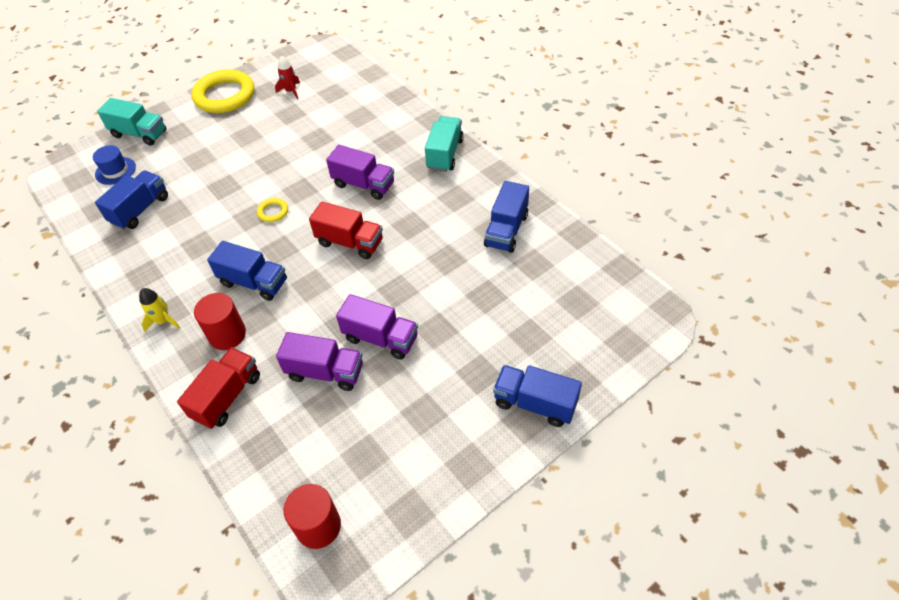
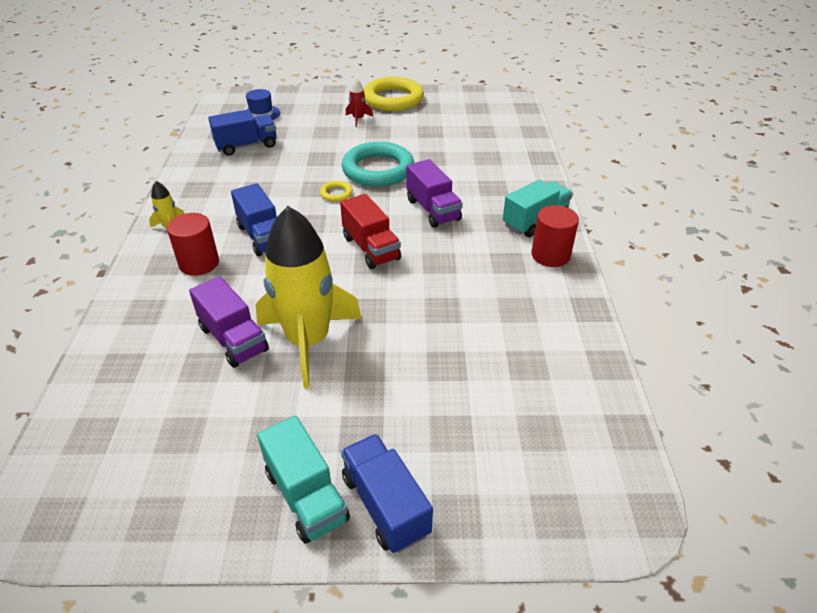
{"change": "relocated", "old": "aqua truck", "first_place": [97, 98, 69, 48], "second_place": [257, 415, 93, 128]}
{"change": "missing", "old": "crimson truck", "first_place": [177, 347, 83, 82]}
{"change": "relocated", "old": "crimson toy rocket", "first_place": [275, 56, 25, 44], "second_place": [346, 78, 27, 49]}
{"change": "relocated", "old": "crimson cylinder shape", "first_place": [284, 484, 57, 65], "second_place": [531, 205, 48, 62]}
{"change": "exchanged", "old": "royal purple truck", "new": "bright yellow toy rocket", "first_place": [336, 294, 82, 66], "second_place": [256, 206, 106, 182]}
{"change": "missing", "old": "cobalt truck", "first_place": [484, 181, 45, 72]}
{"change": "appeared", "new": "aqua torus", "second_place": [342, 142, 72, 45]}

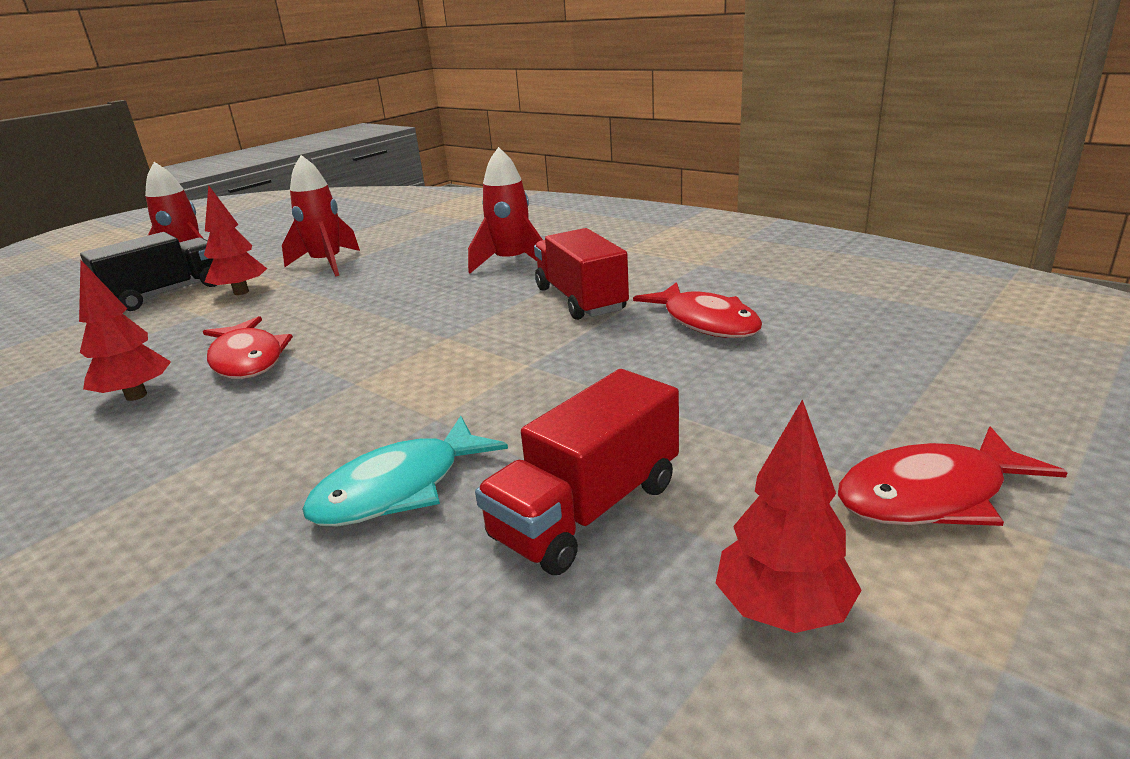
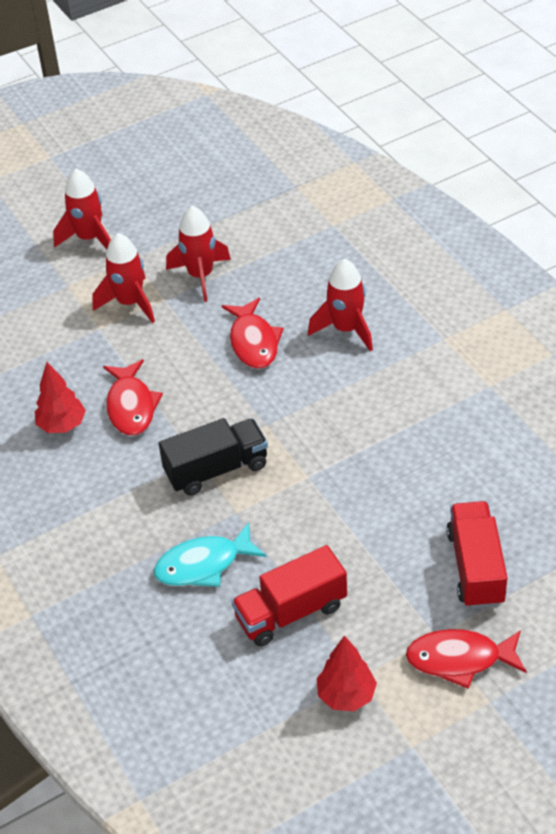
{"change": "relocated", "old": "jet-black truck", "first_place": [80, 232, 137, 79], "second_place": [159, 418, 109, 78]}
{"change": "exchanged", "old": "crimson fir tree", "new": "crimson toy rocket", "first_place": [204, 185, 63, 110], "second_place": [92, 233, 63, 90]}
{"change": "relocated", "old": "crimson truck", "first_place": [534, 228, 95, 92], "second_place": [446, 501, 62, 107]}
{"change": "relocated", "old": "crimson fish", "first_place": [633, 282, 129, 56], "second_place": [222, 298, 62, 71]}

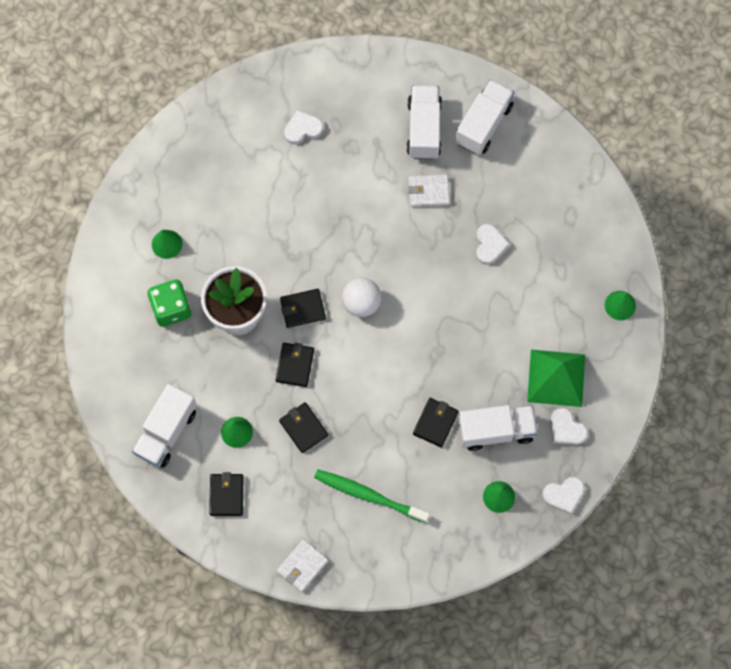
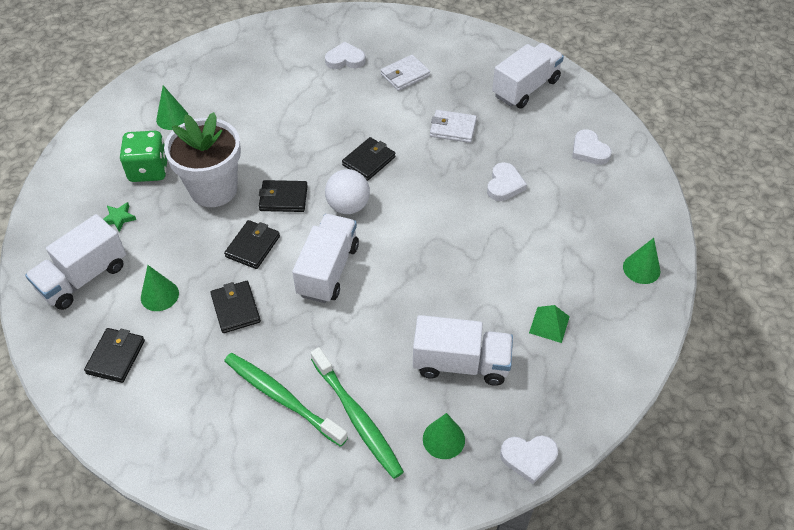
{"change": "relocated", "old": "white billfold", "first_place": [277, 539, 51, 53], "second_place": [381, 55, 49, 36]}
{"change": "relocated", "old": "white truck", "first_place": [407, 85, 35, 75], "second_place": [292, 214, 67, 89]}
{"change": "relocated", "old": "jet-black billfold", "first_place": [413, 398, 46, 50], "second_place": [342, 137, 53, 44]}
{"change": "size", "old": "green solid pyramid", "first_place": [527, 350, 58, 57], "second_place": [529, 305, 41, 38], "factor": 0.5}
{"change": "relocated", "old": "white heart", "first_place": [550, 408, 38, 37], "second_place": [572, 129, 40, 36]}
{"change": "appeared", "new": "green star", "second_place": [103, 202, 33, 30]}
{"change": "appeared", "new": "green tooth brush", "second_place": [311, 347, 93, 132]}

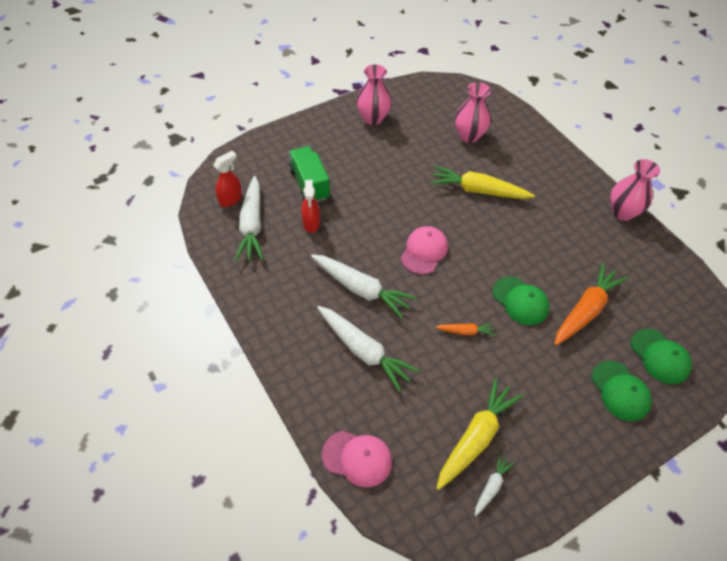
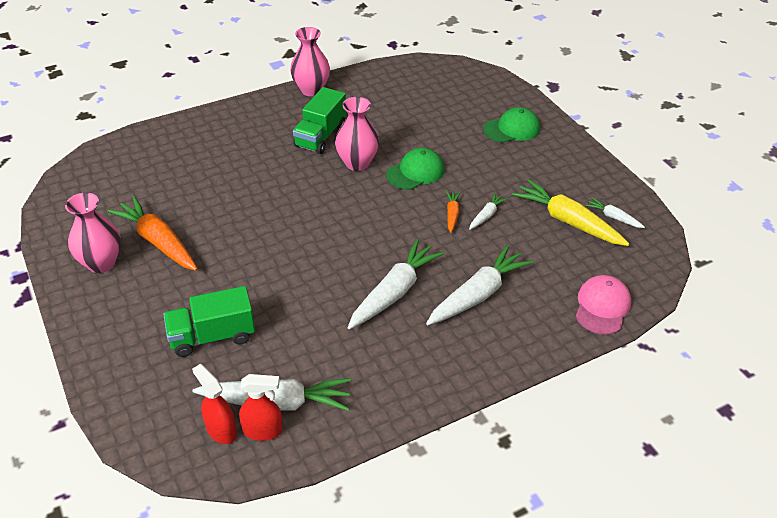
{"change": "relocated", "old": "crimson spray bottle", "first_place": [301, 180, 19, 53], "second_place": [239, 374, 44, 67]}
{"change": "missing", "old": "pink peaked cap", "first_place": [401, 226, 47, 48]}
{"change": "missing", "old": "bright yellow toy carrot", "first_place": [430, 166, 105, 33]}
{"change": "relocated", "old": "pink vase", "first_place": [455, 82, 36, 61], "second_place": [335, 97, 44, 74]}
{"change": "relocated", "old": "bright orange toy carrot", "first_place": [554, 263, 74, 82], "second_place": [108, 196, 90, 75]}
{"change": "missing", "old": "green peaked cap", "first_place": [631, 329, 61, 55]}
{"change": "appeared", "new": "green truck", "second_place": [293, 87, 53, 67]}
{"change": "appeared", "new": "white toy carrot", "second_place": [469, 193, 39, 37]}

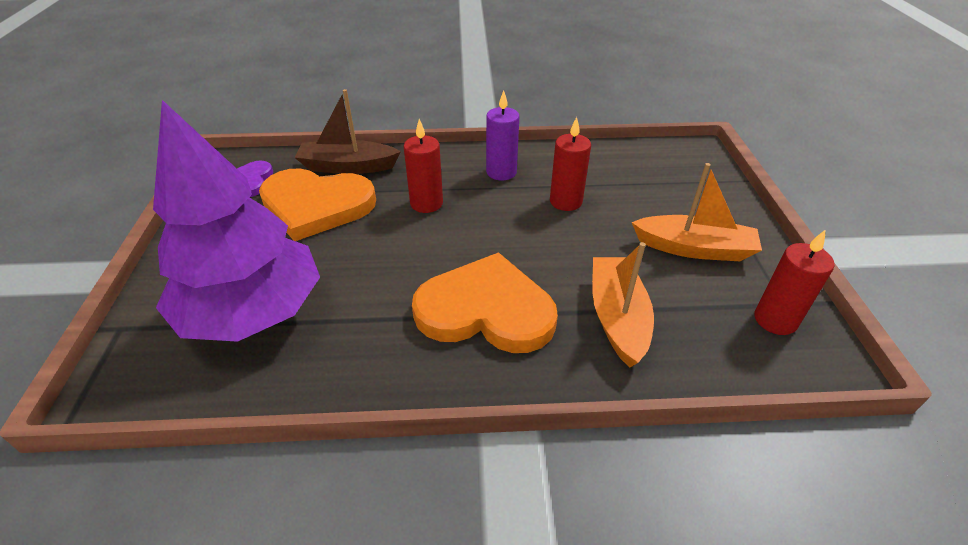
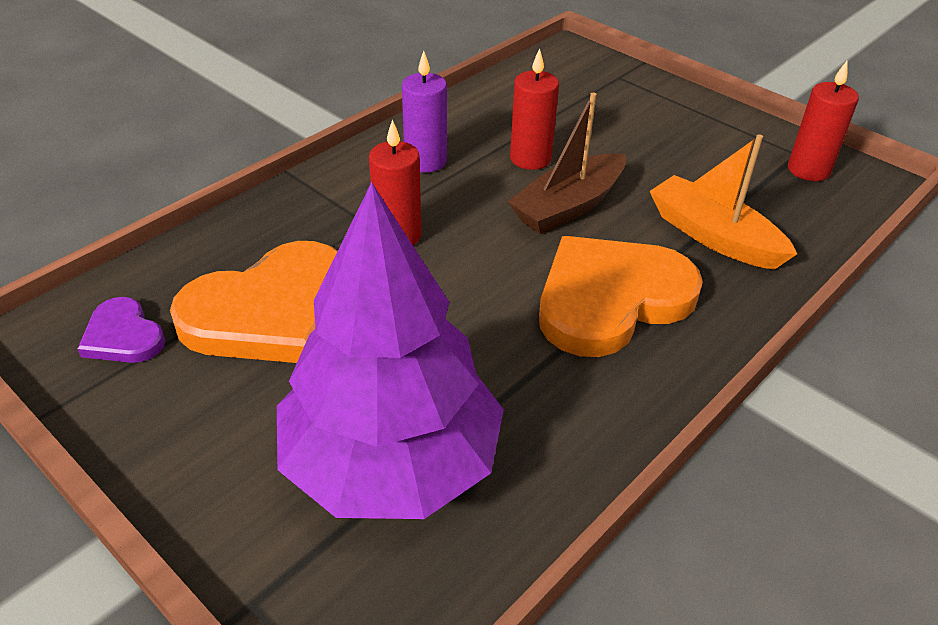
{"change": "relocated", "old": "brown toy boat", "first_place": [294, 89, 107, 85], "second_place": [507, 93, 119, 141]}
{"change": "missing", "old": "bright orange toy boat", "first_place": [632, 163, 130, 98]}

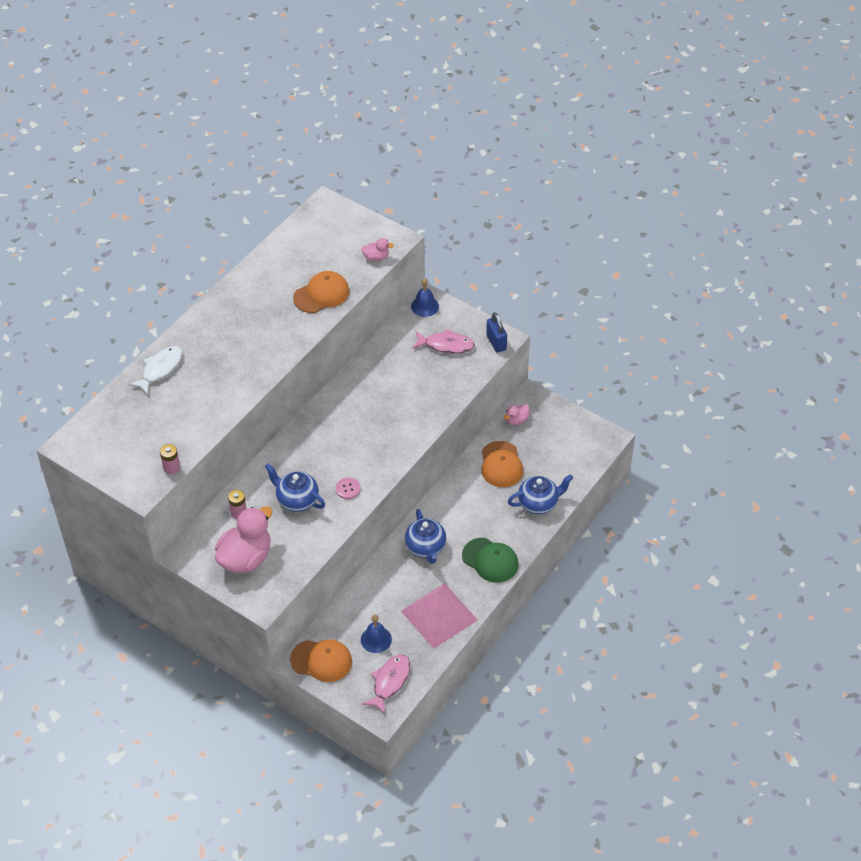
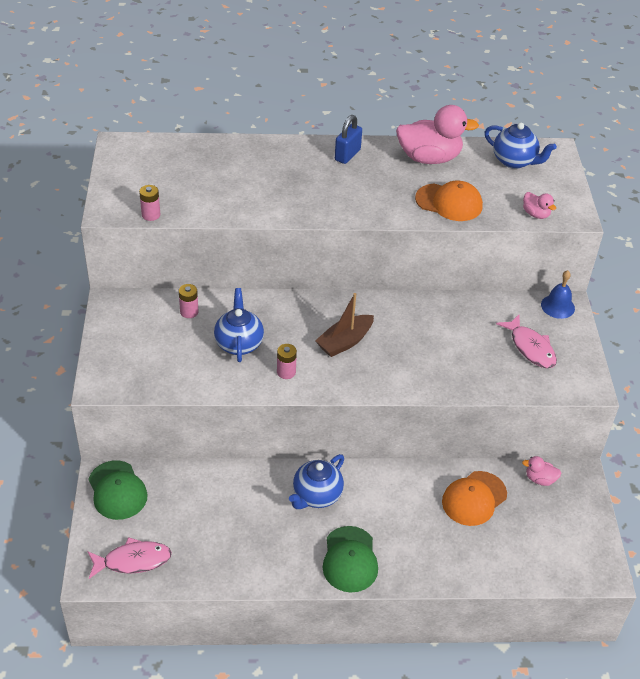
{"change": "missing", "old": "white fish", "first_place": [128, 346, 55, 49]}
{"change": "relocated", "old": "pink toy duck", "first_place": [215, 507, 58, 66], "second_place": [396, 105, 83, 59]}
{"change": "colour", "old": "bright orange peaked cap", "new": "green peaked cap", "first_place": [290, 639, 62, 43], "second_place": [88, 460, 59, 60]}
{"change": "exchanged", "old": "pink shirt button", "new": "pink power cell", "first_place": [335, 477, 26, 22], "second_place": [277, 344, 20, 35]}
{"change": "missing", "old": "cobalt school bell", "first_place": [361, 615, 31, 38]}
{"change": "missing", "old": "pink solid pyramid", "first_place": [401, 583, 77, 66]}
{"change": "relocated", "old": "cobalt lock", "first_place": [486, 312, 21, 41], "second_place": [335, 115, 27, 49]}
{"change": "relocated", "old": "cobalt tea pot", "first_place": [507, 474, 66, 40], "second_place": [485, 122, 72, 47]}
{"change": "appeared", "new": "brown toy boat", "second_place": [315, 293, 59, 64]}

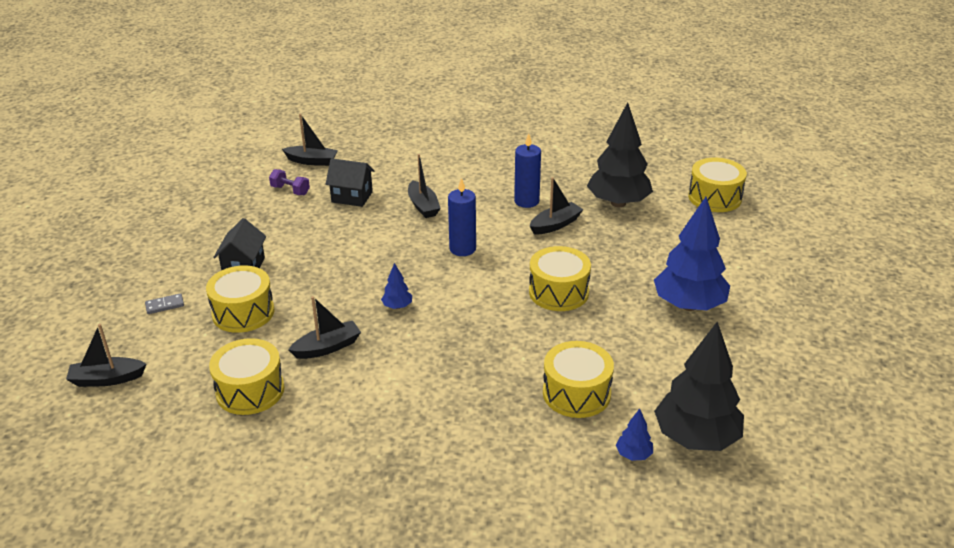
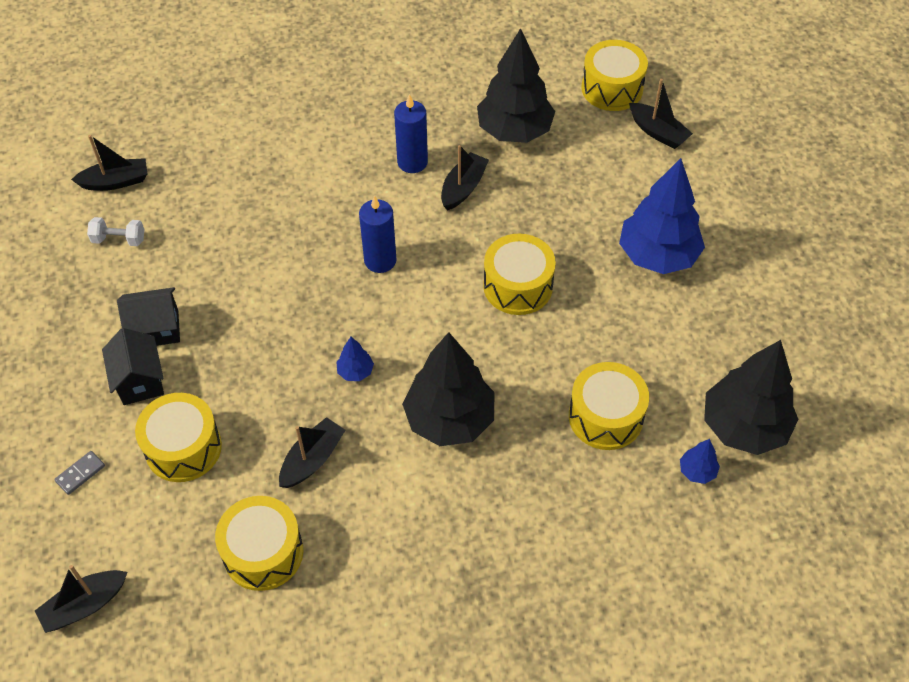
{"change": "colour", "old": "royal purple free weight", "new": "white free weight", "first_place": [269, 169, 41, 26], "second_place": [87, 217, 57, 29]}
{"change": "relocated", "old": "jet-black cottage", "first_place": [326, 158, 48, 49], "second_place": [117, 287, 63, 59]}
{"change": "relocated", "old": "jet-black toy boat", "first_place": [408, 154, 33, 64], "second_place": [629, 79, 64, 70]}
{"change": "appeared", "new": "jet-black fir tree", "second_place": [402, 332, 92, 114]}

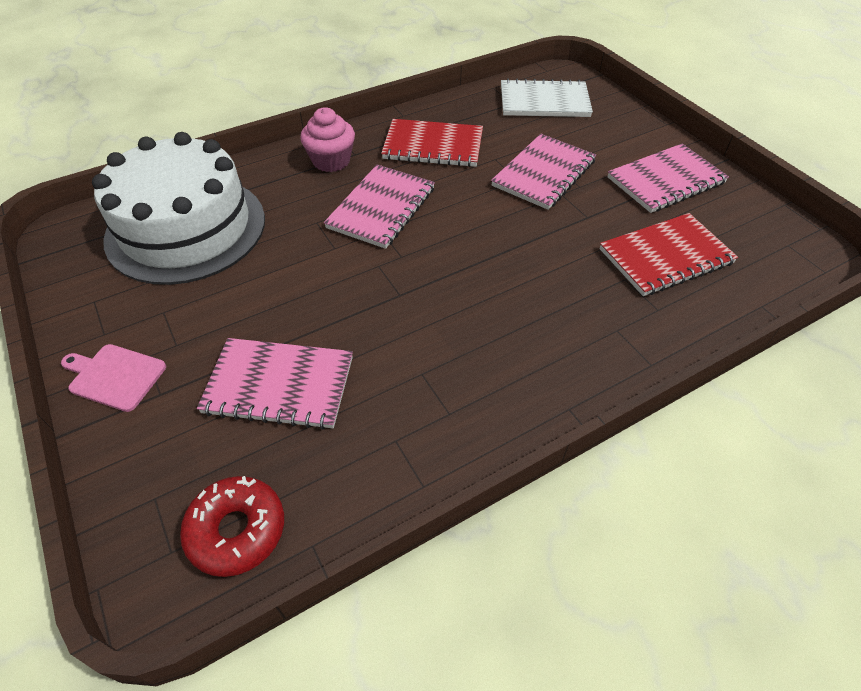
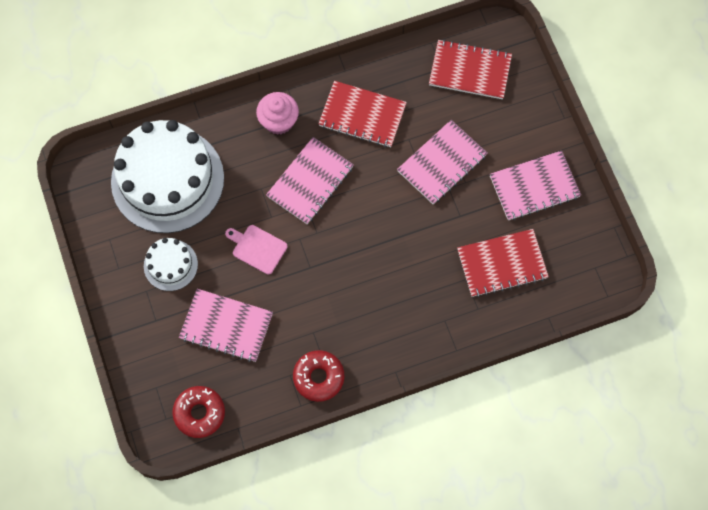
{"change": "relocated", "old": "pink bread board", "first_place": [61, 344, 105, 68], "second_place": [225, 225, 62, 49]}
{"change": "colour", "old": "white notebook", "new": "crimson notebook", "first_place": [501, 78, 92, 39], "second_place": [429, 39, 83, 60]}
{"change": "appeared", "new": "white cake", "second_place": [144, 238, 54, 53]}
{"change": "appeared", "new": "crimson donut", "second_place": [293, 350, 52, 52]}

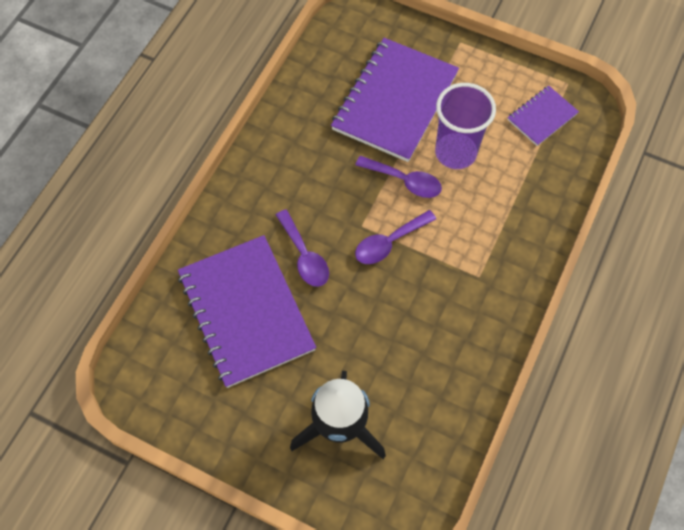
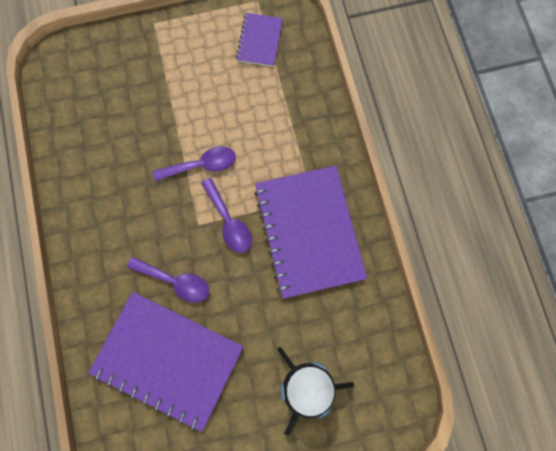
{"change": "relocated", "old": "royal purple notebook", "first_place": [331, 38, 128, 124], "second_place": [254, 166, 113, 133]}
{"change": "spun", "old": "royal purple spoon", "first_place": [355, 210, 81, 54], "second_place": [201, 178, 51, 75], "degrees": -45}
{"change": "missing", "old": "royal purple tumbler", "first_place": [435, 83, 61, 86]}

